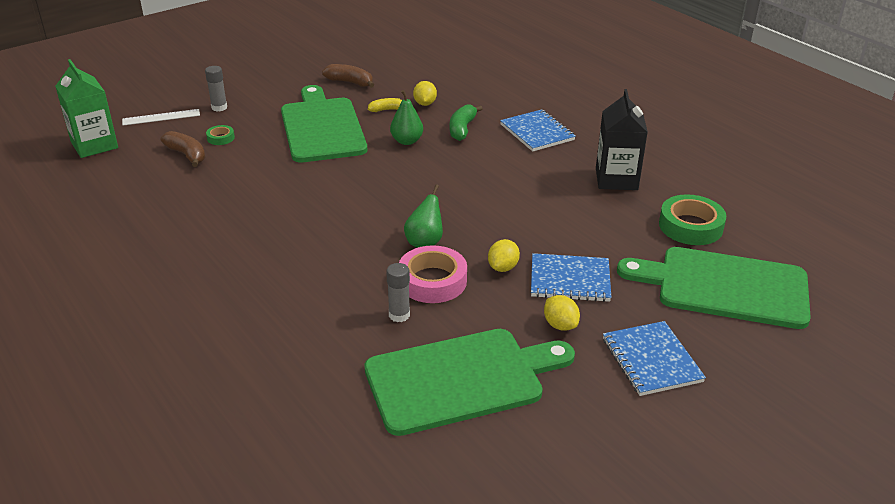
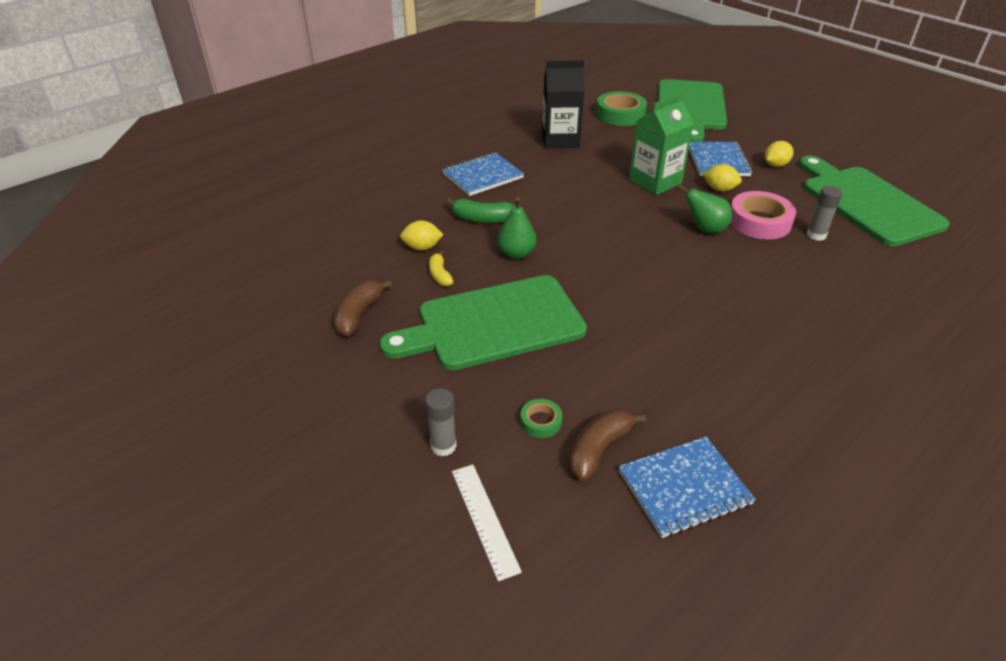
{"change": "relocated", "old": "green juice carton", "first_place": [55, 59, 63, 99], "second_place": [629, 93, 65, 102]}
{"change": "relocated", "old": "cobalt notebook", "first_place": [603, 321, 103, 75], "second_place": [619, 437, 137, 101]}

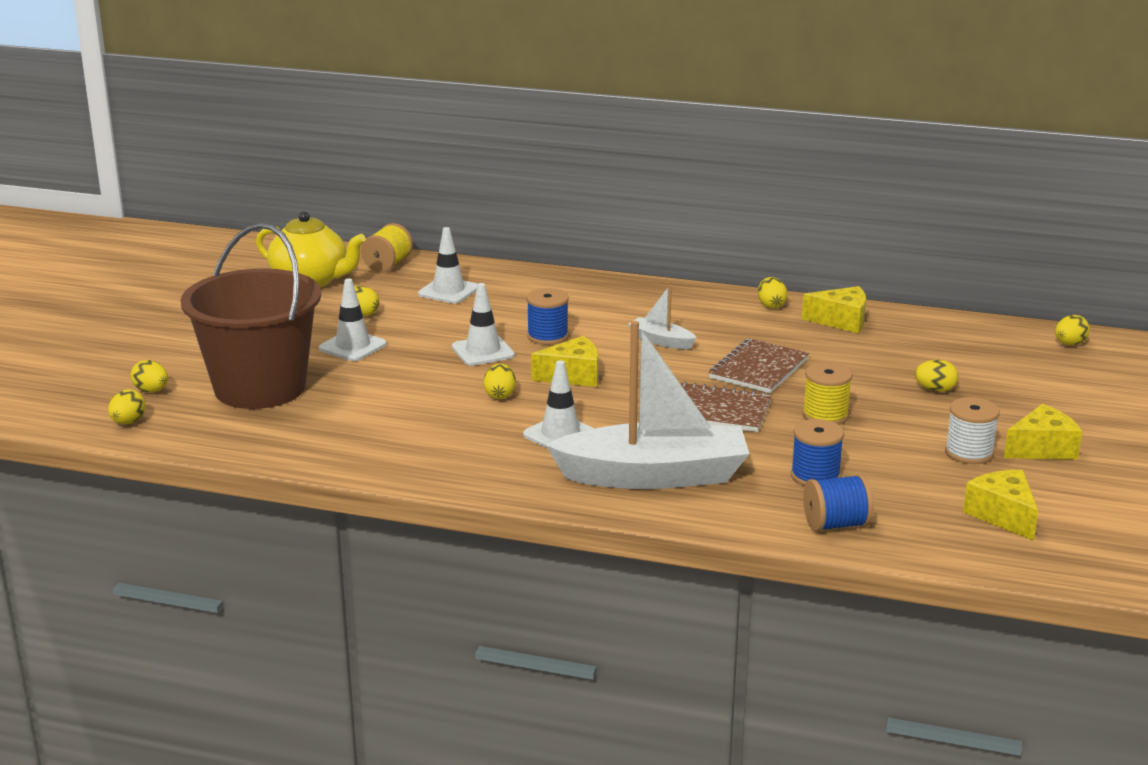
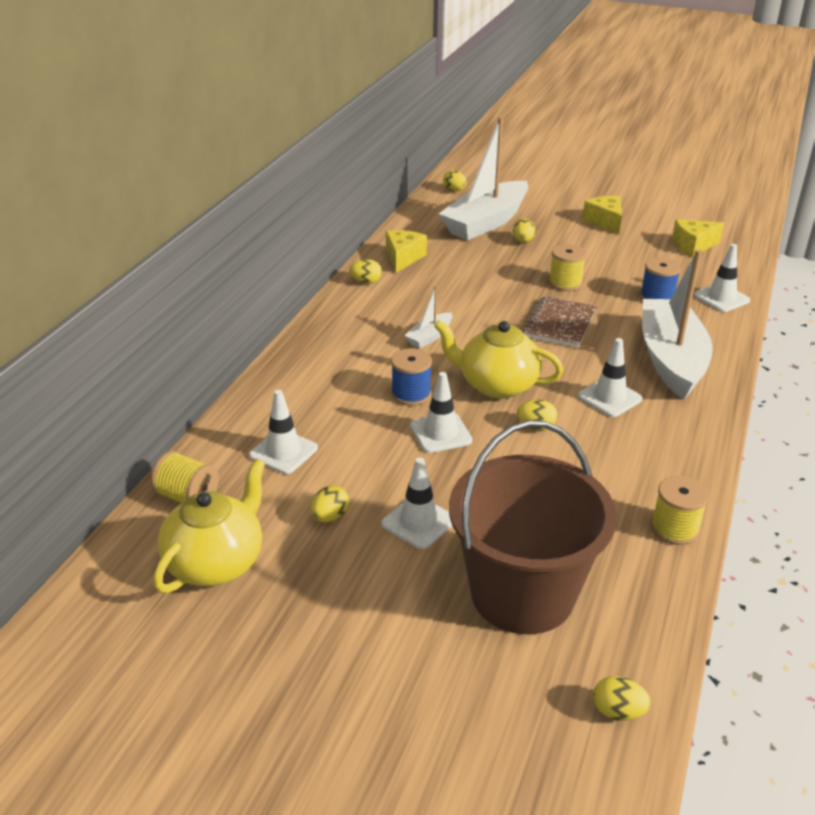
{"change": "missing", "old": "bright yellow egg shape", "first_place": [130, 360, 38, 32]}
{"change": "exchanged", "old": "bright yellow piece of cheese", "new": "bright yellow tea pot", "first_place": [531, 336, 68, 51], "second_place": [434, 320, 129, 79]}
{"change": "missing", "old": "brown notebook", "first_place": [709, 338, 100, 55]}
{"change": "exchanged", "old": "cobalt bobbin", "new": "white road cone", "first_place": [803, 474, 71, 58], "second_place": [694, 244, 56, 68]}
{"change": "missing", "old": "white bobbin", "first_place": [945, 397, 55, 67]}
{"change": "appeared", "new": "white toy boat", "second_place": [439, 117, 89, 123]}
{"change": "appeared", "new": "bright yellow bobbin", "second_place": [651, 476, 58, 69]}

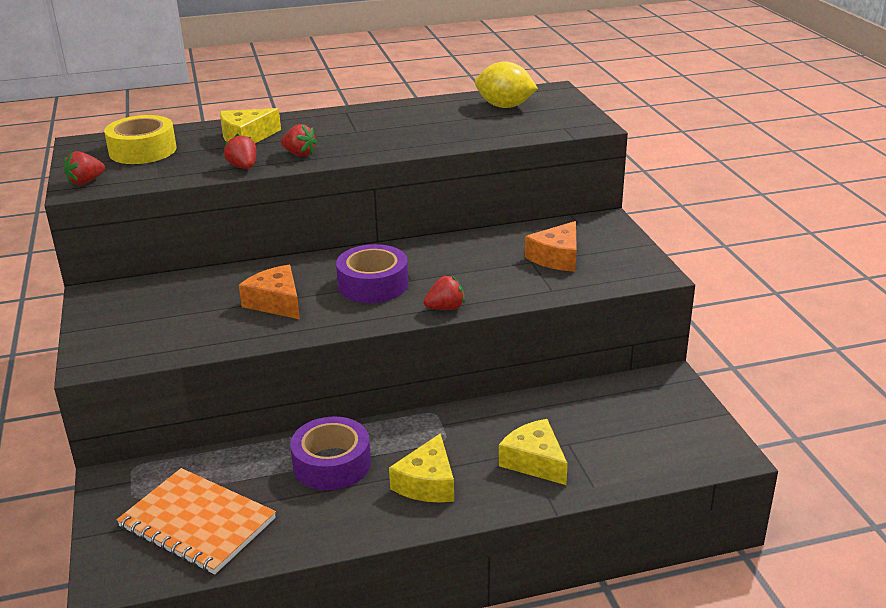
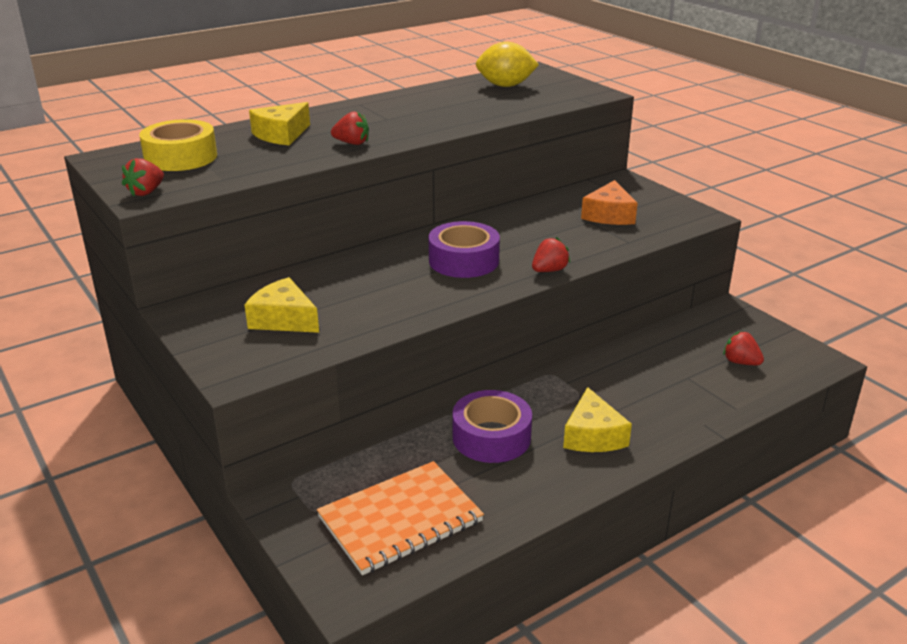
{"change": "spun", "old": "bright orange notebook", "first_place": [116, 468, 160, 106], "second_place": [317, 461, 167, 114], "degrees": -45}
{"change": "relocated", "old": "crimson berry", "first_place": [224, 134, 33, 35], "second_place": [723, 331, 41, 34]}
{"change": "missing", "old": "bright orange piece of cheese", "first_place": [239, 265, 61, 54]}
{"change": "relocated", "old": "bright yellow piece of cheese", "first_place": [499, 419, 69, 66], "second_place": [245, 277, 74, 56]}

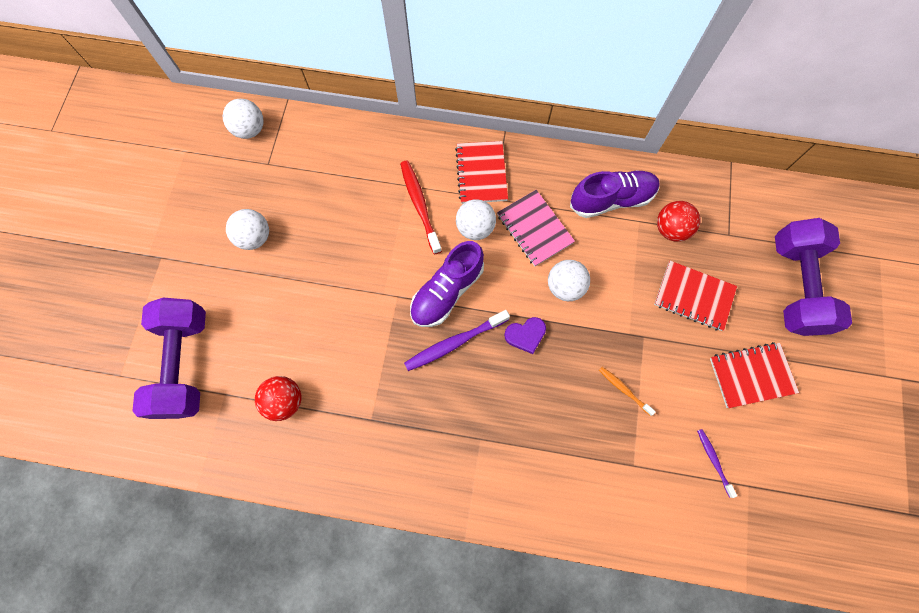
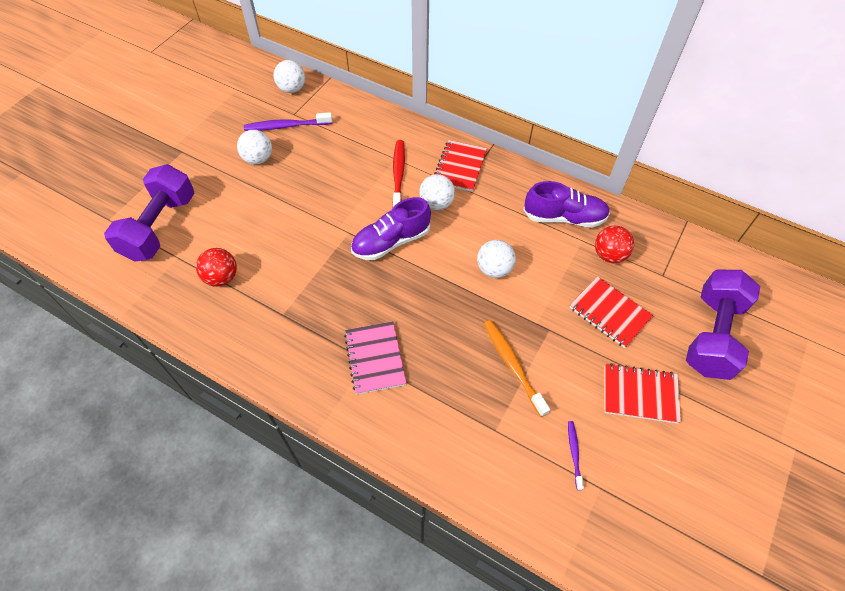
{"change": "relocated", "old": "royal purple tooth brush", "first_place": [404, 310, 106, 61], "second_place": [244, 112, 88, 19]}
{"change": "relocated", "old": "pink notebook", "first_place": [497, 190, 78, 76], "second_place": [344, 321, 62, 74]}
{"change": "missing", "old": "royal purple heart", "first_place": [504, 317, 42, 37]}
{"change": "size", "old": "bright orange tooth brush", "first_place": [599, 367, 57, 49], "second_place": [484, 320, 66, 97], "factor": 1.76}

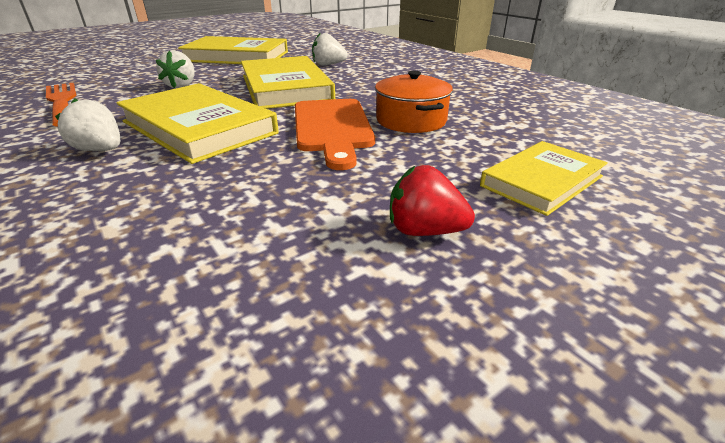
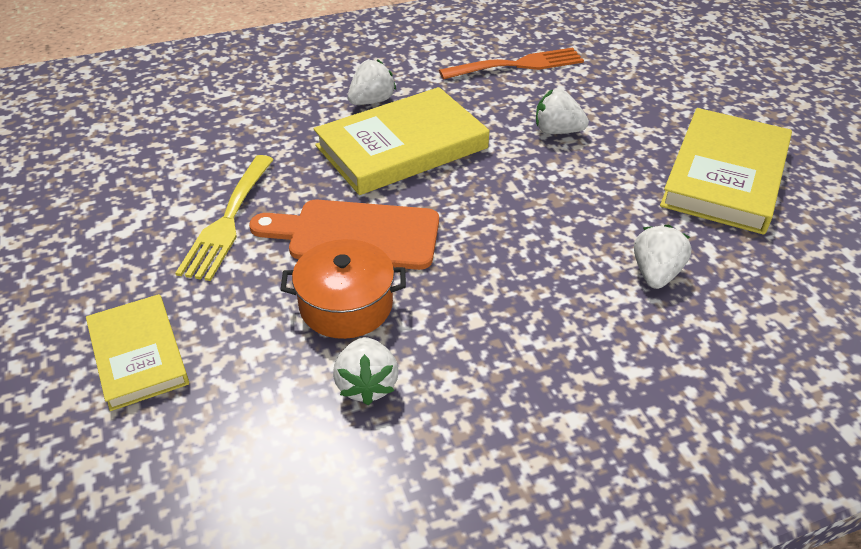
{"change": "missing", "old": "bright yellow hardback", "first_place": [241, 56, 94, 53]}
{"change": "missing", "old": "crimson berry", "first_place": [390, 165, 85, 71]}
{"change": "appeared", "new": "bright yellow dinner fork", "second_place": [175, 155, 99, 126]}
{"change": "appeared", "new": "white berry", "second_place": [333, 337, 66, 68]}

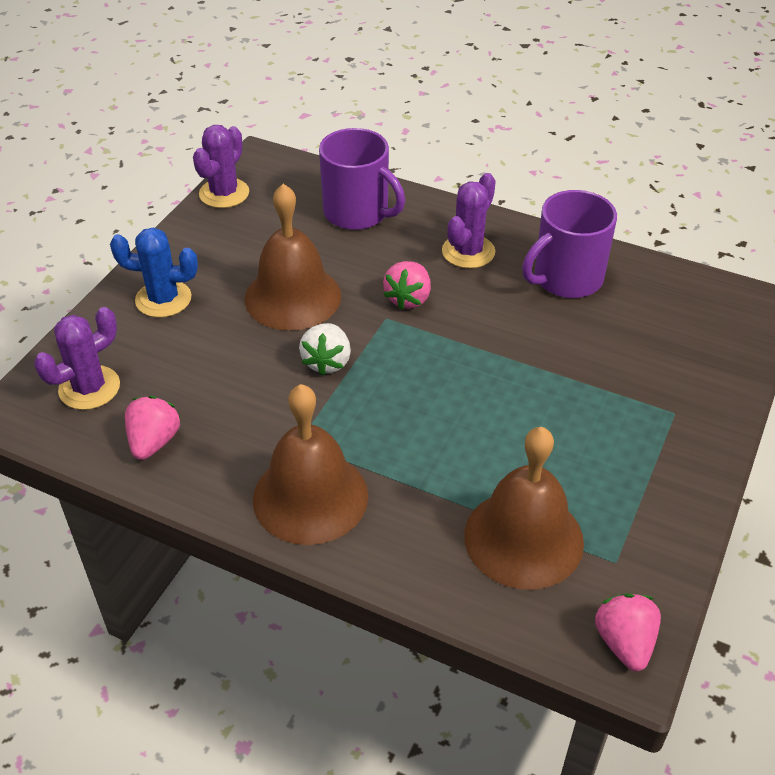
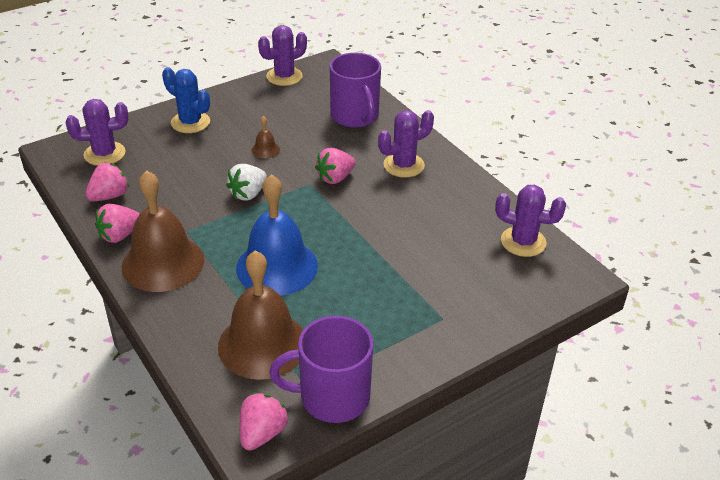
{"change": "size", "old": "brown school bell", "first_place": [245, 184, 96, 147], "second_place": [251, 116, 29, 42], "factor": 0.41}
{"change": "relocated", "old": "royal purple mug", "first_place": [522, 190, 95, 108], "second_place": [269, 316, 104, 107]}
{"change": "appeared", "new": "pink berry", "second_place": [95, 204, 45, 39]}
{"change": "appeared", "new": "cobalt school bell", "second_place": [236, 174, 82, 122]}
{"change": "appeared", "new": "royal purple prickly plant", "second_place": [495, 185, 71, 72]}

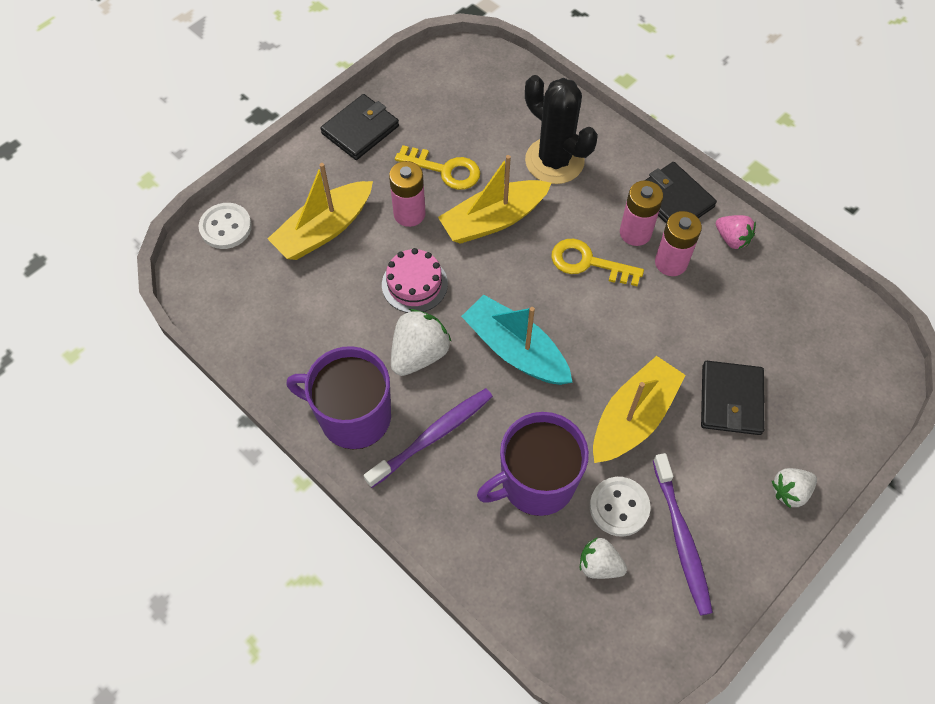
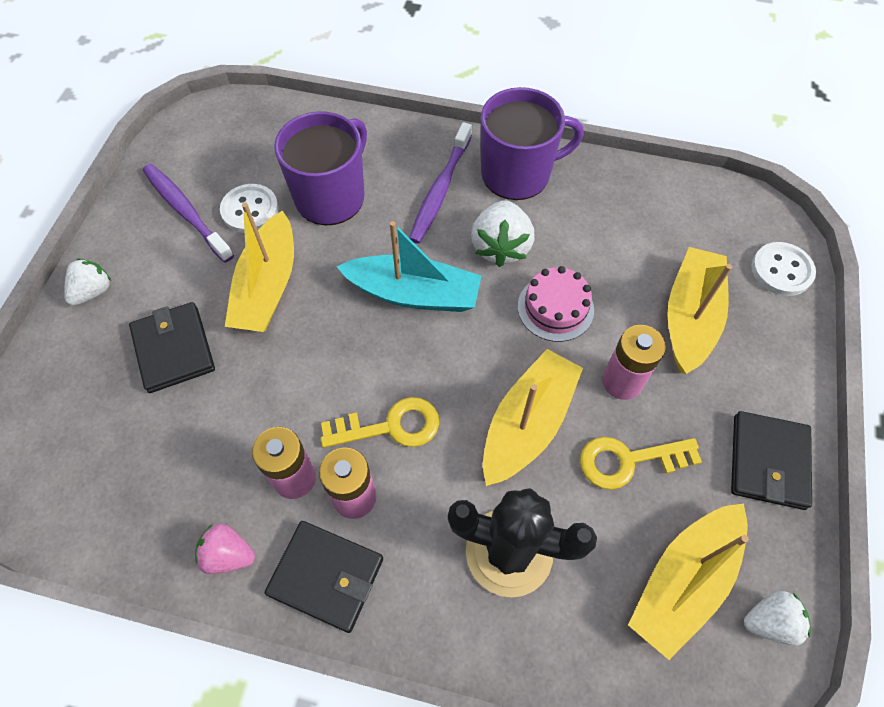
{"change": "relocated", "old": "white berry", "first_place": [580, 537, 47, 42], "second_place": [744, 590, 67, 56]}
{"change": "appeared", "new": "bright yellow toy boat", "second_place": [628, 503, 121, 157]}

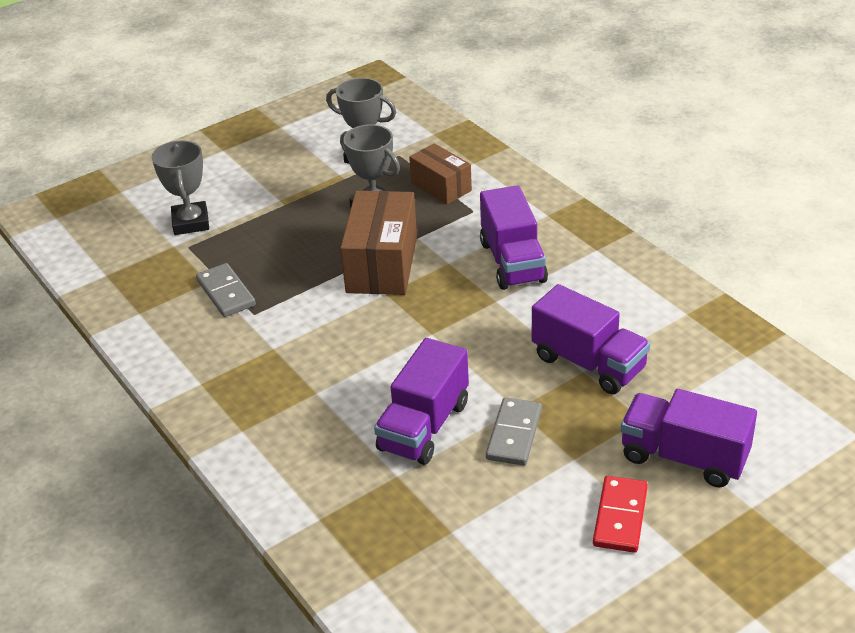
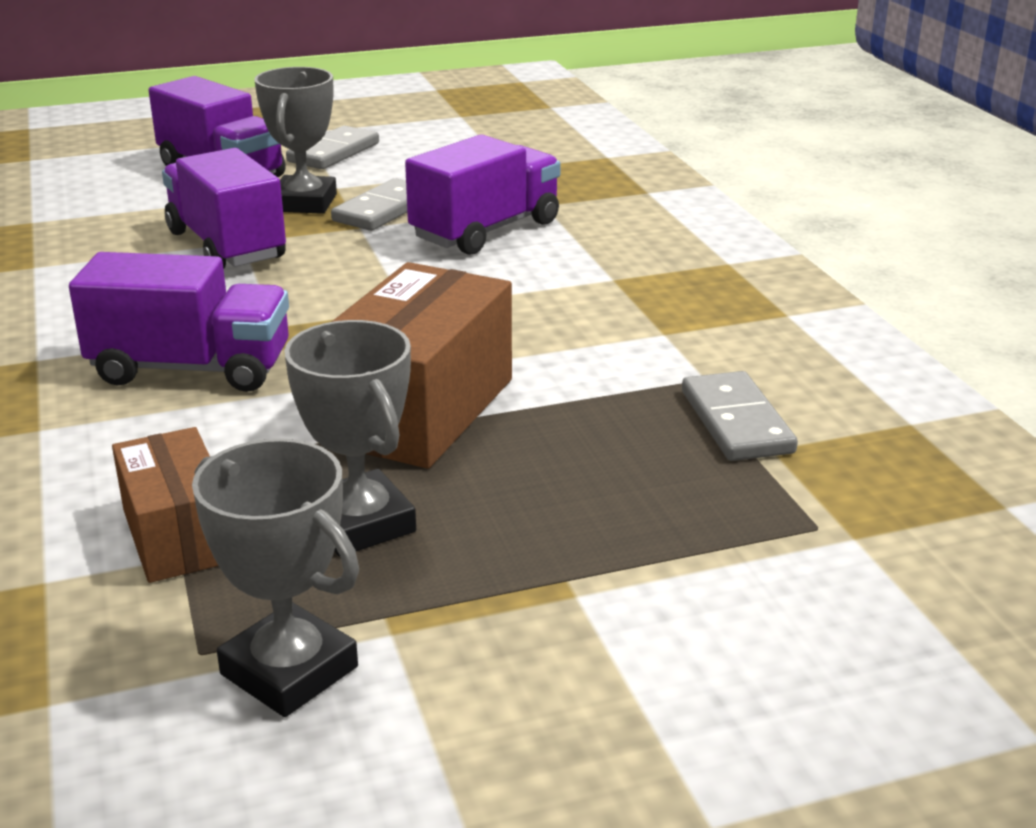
{"change": "relocated", "old": "gray trophy", "first_place": [152, 140, 57, 95], "second_place": [254, 67, 83, 147]}
{"change": "spun", "old": "royal purple truck", "first_place": [480, 185, 68, 105], "second_place": [69, 252, 220, 140], "degrees": 90}
{"change": "colour", "old": "crimson domino piece", "new": "gray domino piece", "first_place": [593, 476, 55, 77], "second_place": [286, 126, 93, 43]}

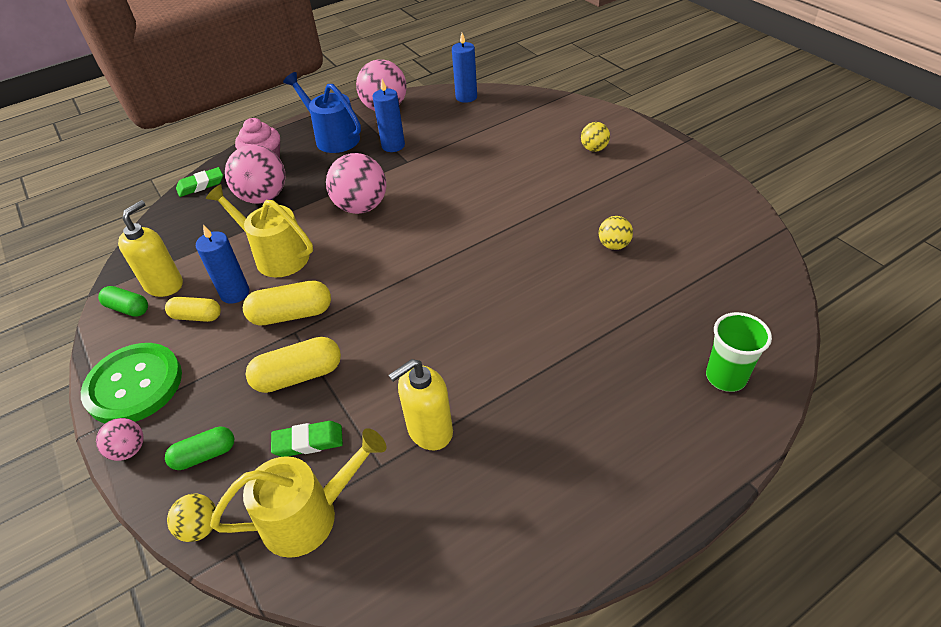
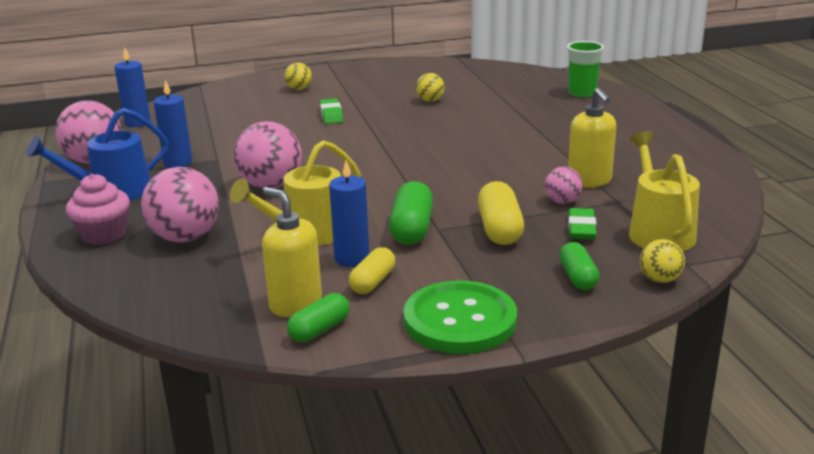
{"change": "relocated", "old": "pink play ball", "first_place": [96, 418, 48, 43], "second_place": [545, 167, 38, 37]}
{"change": "relocated", "old": "green pencil eraser", "first_place": [176, 167, 47, 30], "second_place": [320, 99, 23, 25]}
{"change": "colour", "old": "bright yellow pill", "new": "green pill", "first_place": [243, 281, 88, 44], "second_place": [389, 181, 44, 64]}

